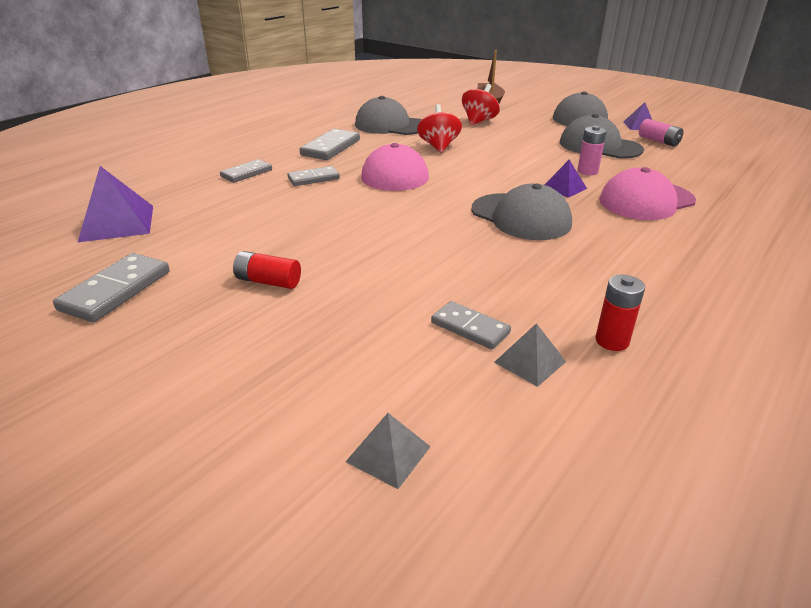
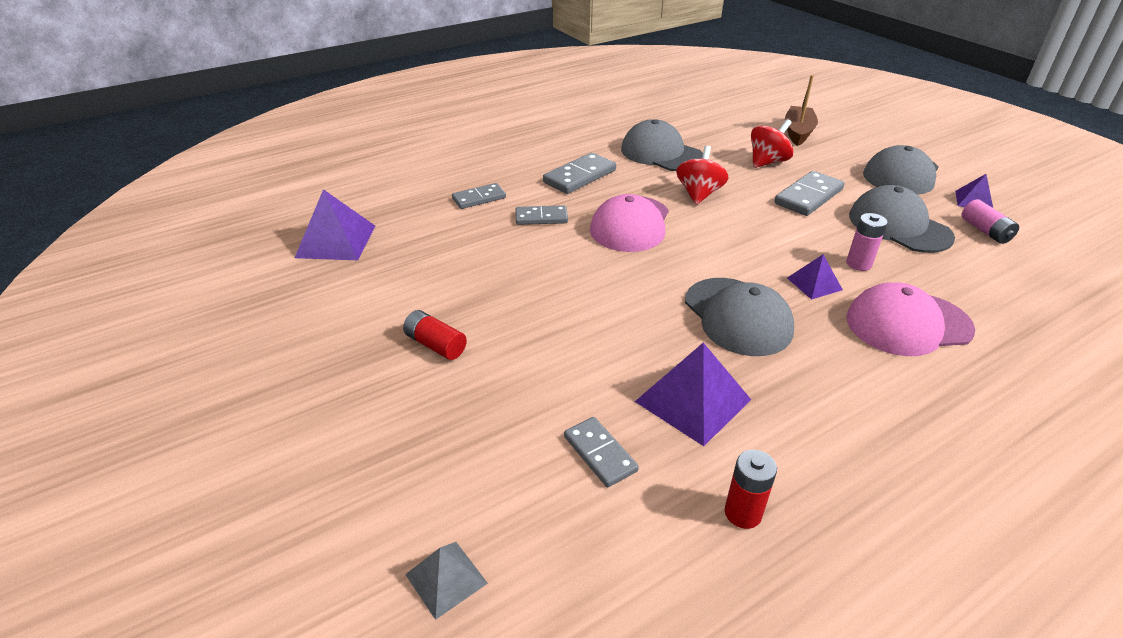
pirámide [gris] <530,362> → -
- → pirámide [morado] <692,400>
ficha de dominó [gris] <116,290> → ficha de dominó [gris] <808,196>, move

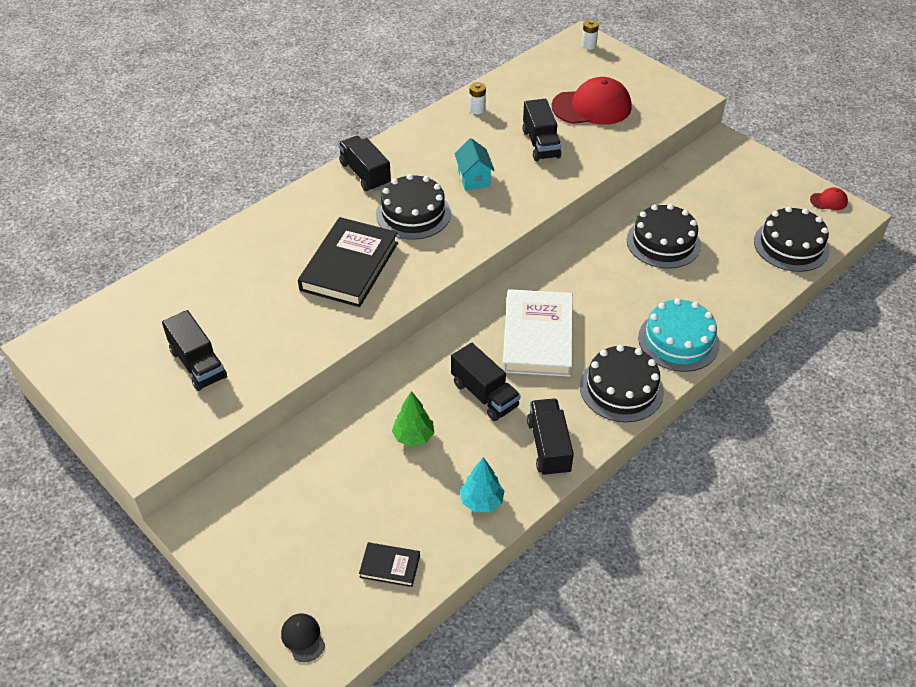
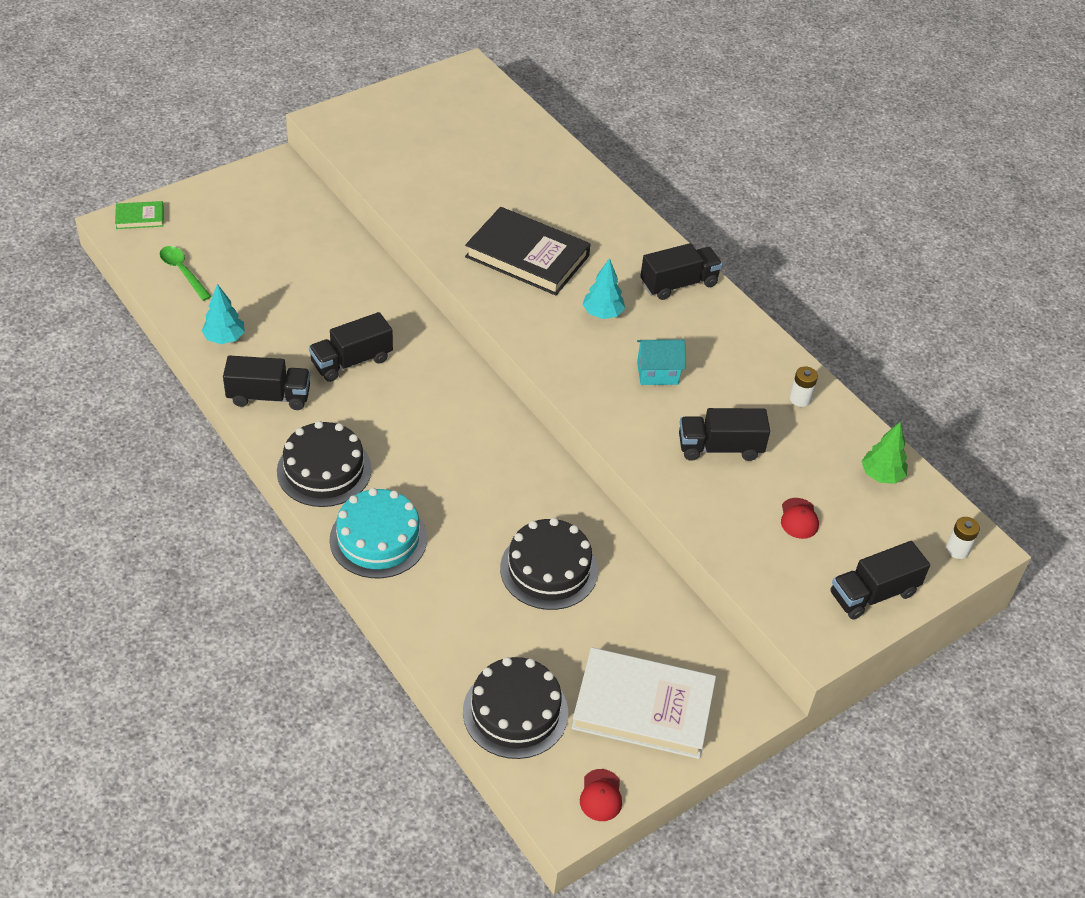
camión [negro] <198,364> → camión [negro] <873,594>, move
árbol [verde] <413,437> → árbol [verde] <881,475>, move
libro [blanco] <537,337> → libro [blanco] <643,707>, move
gorra [negro] <303,638> → libro [verde] <140,217>
libro [negro] <390,566> → cuchara [verde] <183,272>
tarta [negro] <413,213> → árbol [turquesa] <602,313>
gorra [rojo] <592,107> → gorra [rojo] <799,518>, x0.44

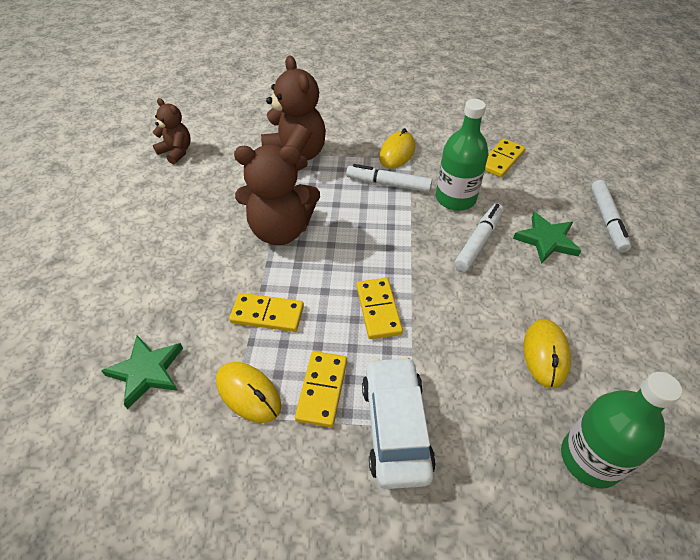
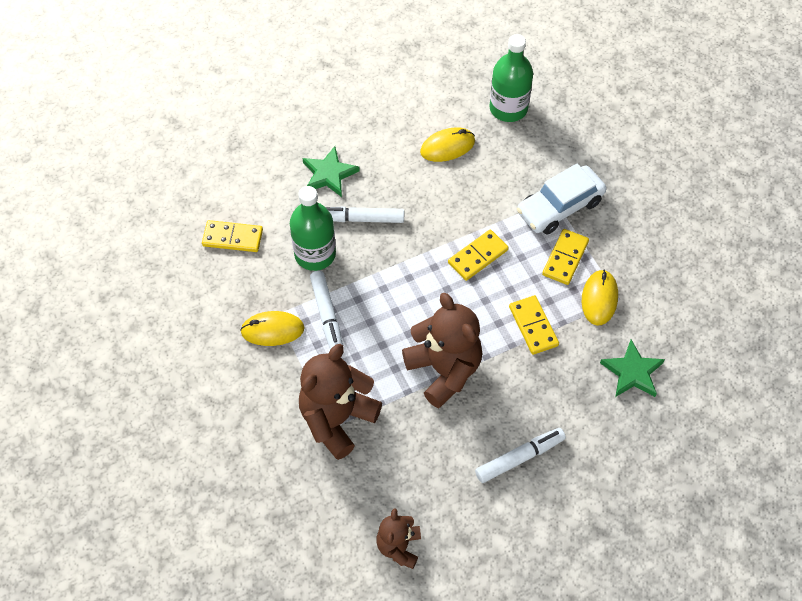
rotulador [blanco] <607,220> → rotulador [blanco] <520,458>, move
ficha de dominó [amarillo] <322,390> → ficha de dominó [amarillo] <565,258>, 45 degrees counterclockwise

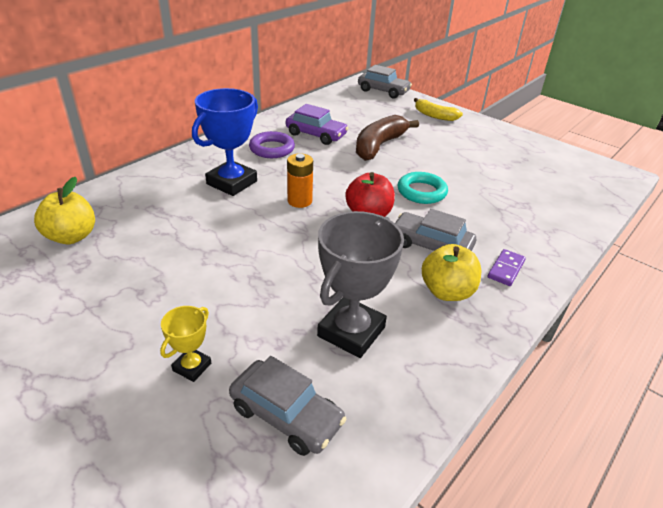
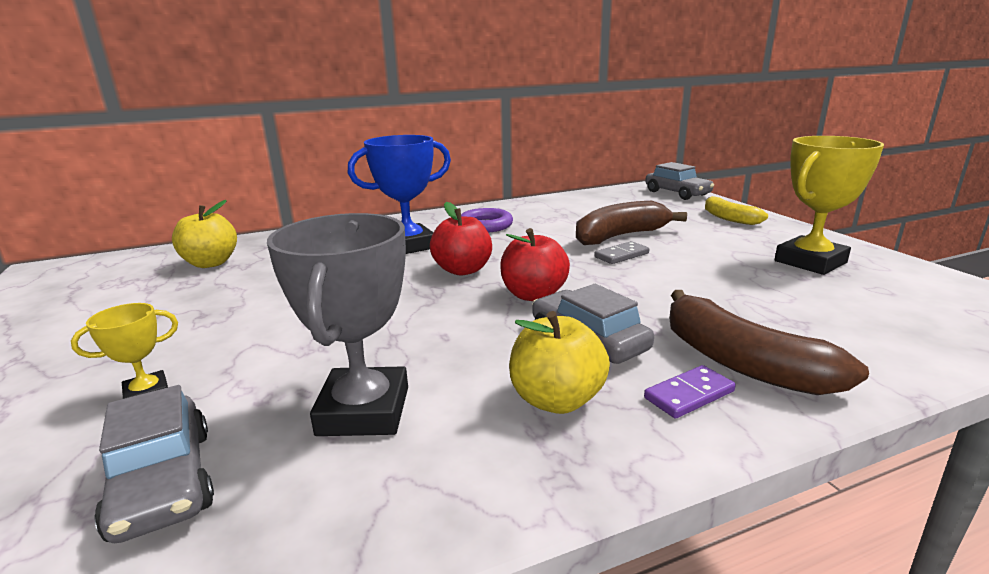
coche [morado] <316,135> → -
anillo [turquesa] <421,192> → -
- → ficha de dominó [gris] <621,255>
- → plátano [marrón] <740,363>
- → trofeo [amarillo] <810,262>
pila [naranja] <299,201> → manzana [rojo] <463,270>
trofeo [gris] <351,332> → trofeo [gris] <364,411>, 60 degrees counterclockwise

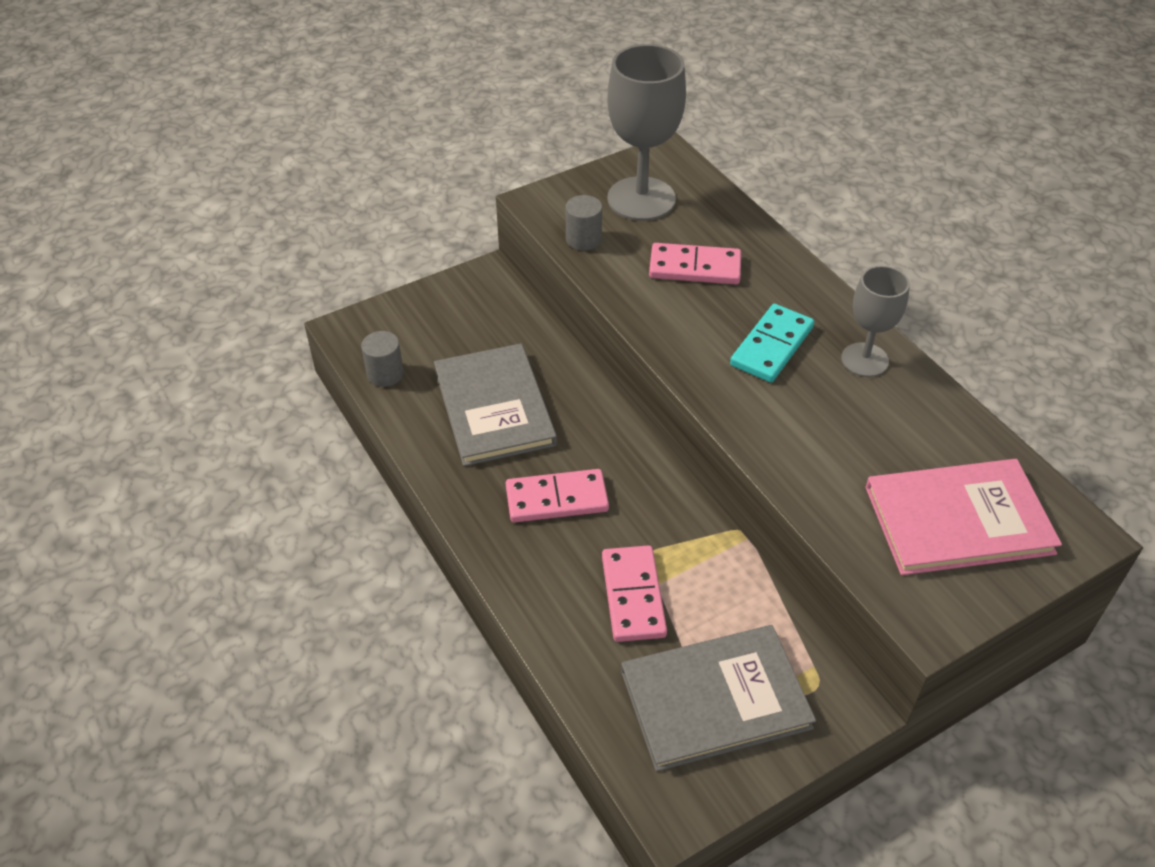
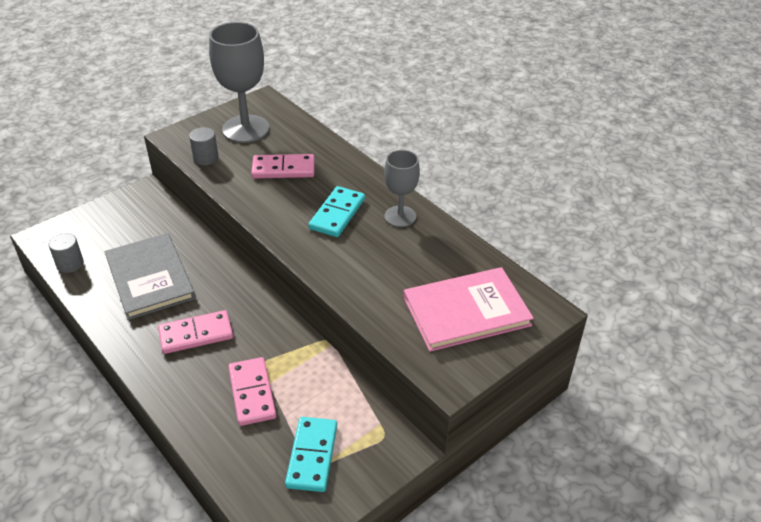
libro [gris] <715,700> → ficha de dominó [turquesa] <312,456>

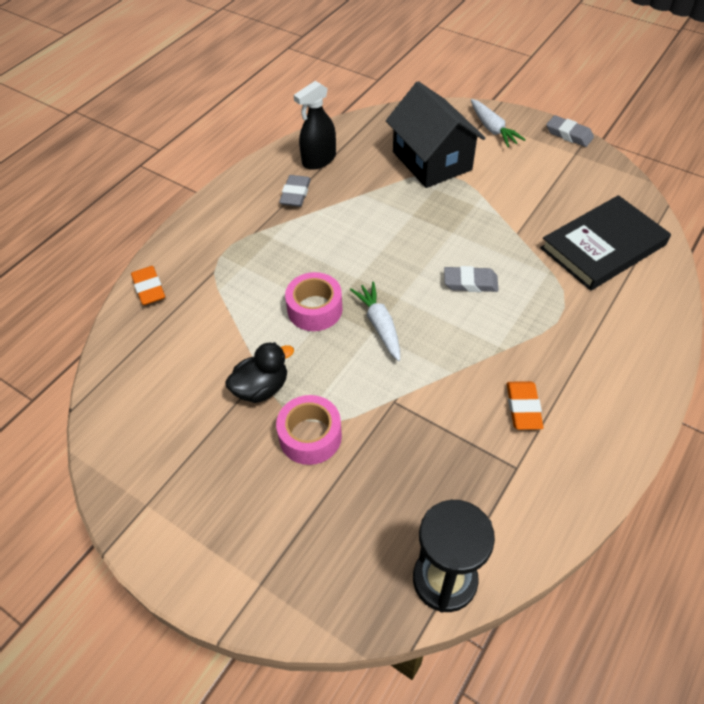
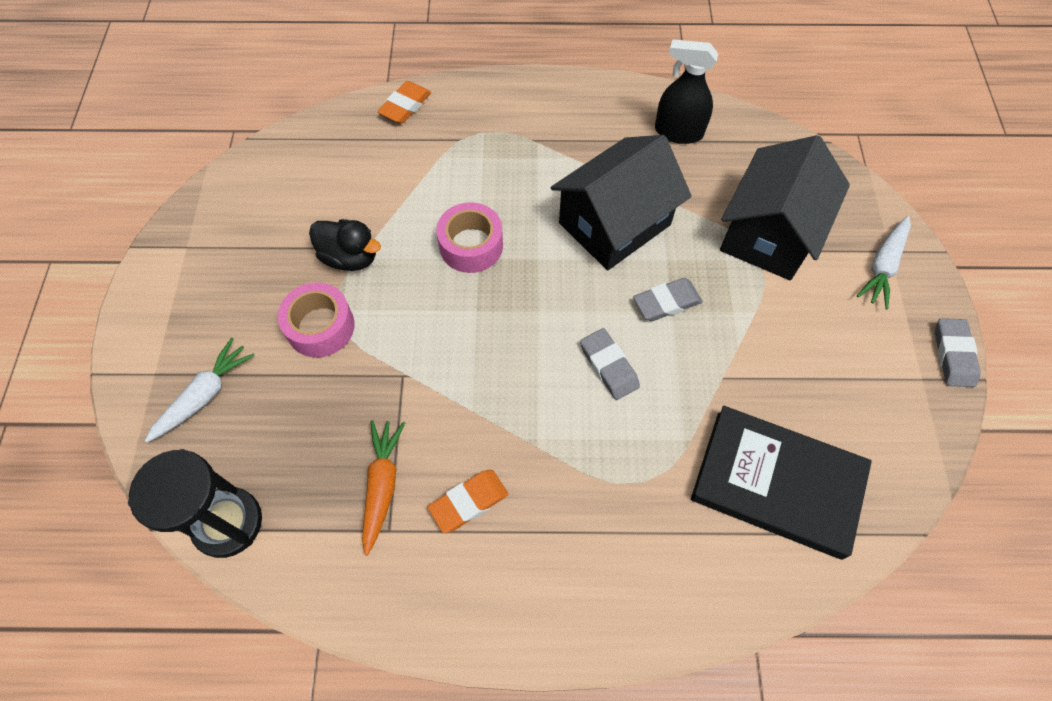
- → zanahoria [naranja] <382,485>
- → casa [negro] <614,224>
goma de borrar [gris] <295,194> → goma de borrar [gris] <667,302>, move
zanahoria [blanco] <379,325> → zanahoria [blanco] <205,395>, move

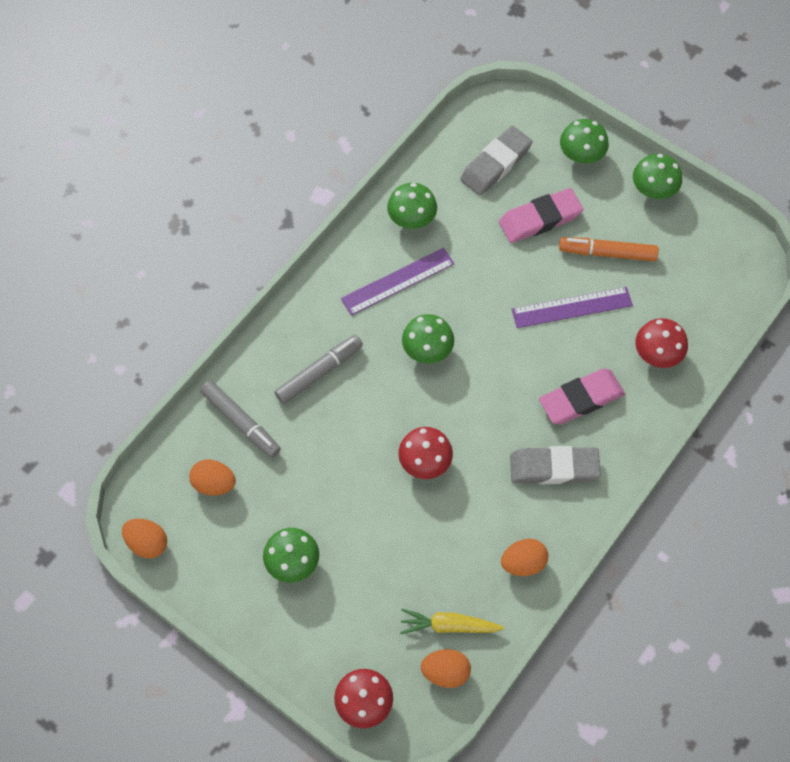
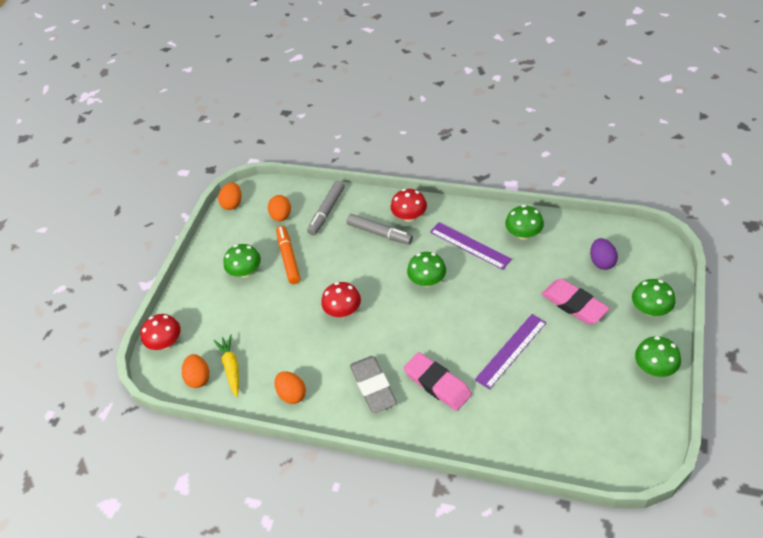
rotulador [naranja] <607,253> → rotulador [naranja] <288,258>, move
seta [rojo] <657,353> → seta [rojo] <409,216>, move
goma de borrar [gris] <496,164> → huevo [morado] <602,262>
regla [morado] <571,307> → regla [morado] <511,351>, 75 degrees clockwise

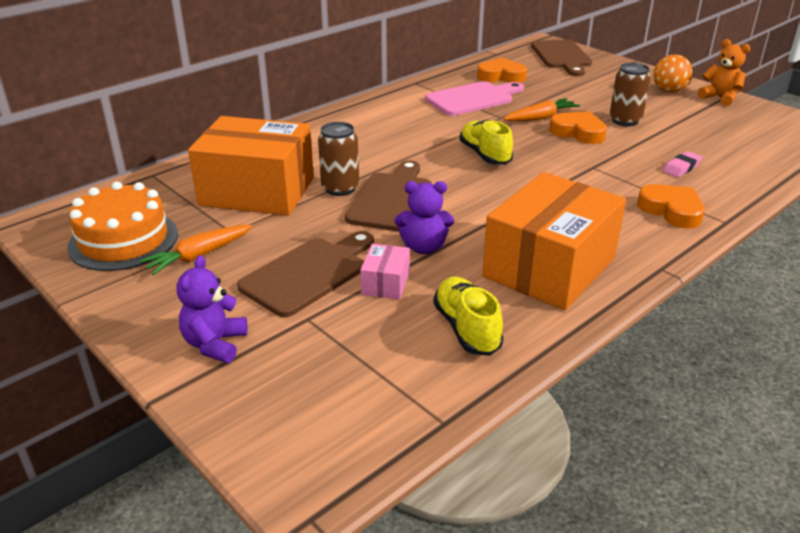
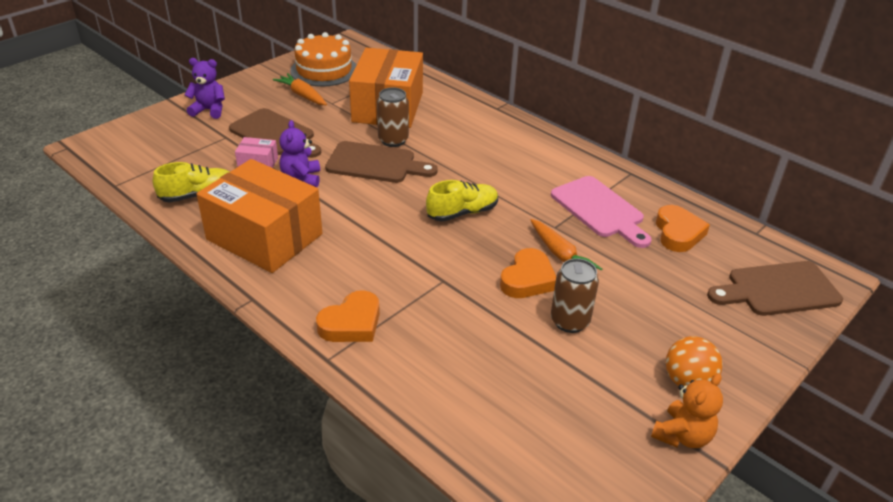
goma de borrar [rosa] <682,168> → -

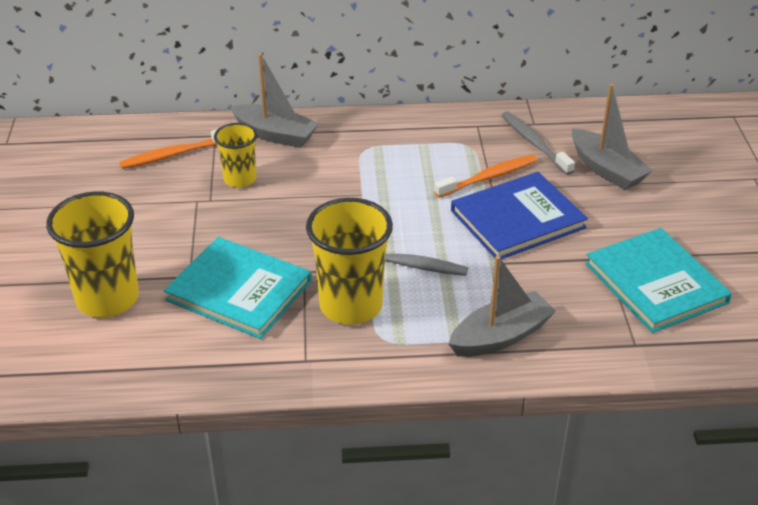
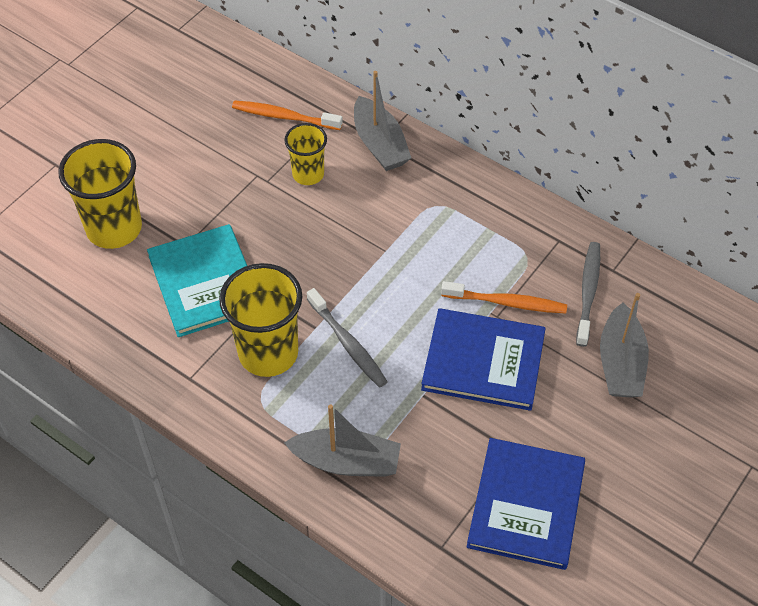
libro [turquesa] <655,283> → libro [azul] <526,505>

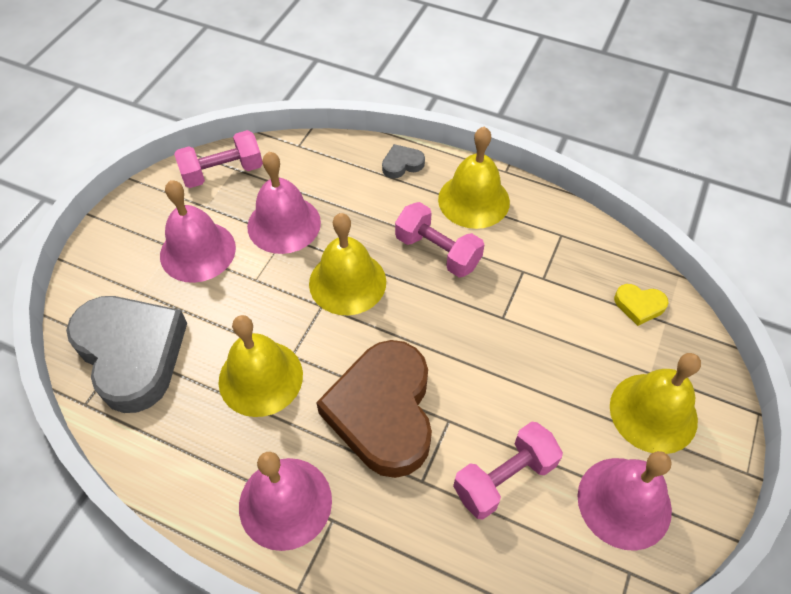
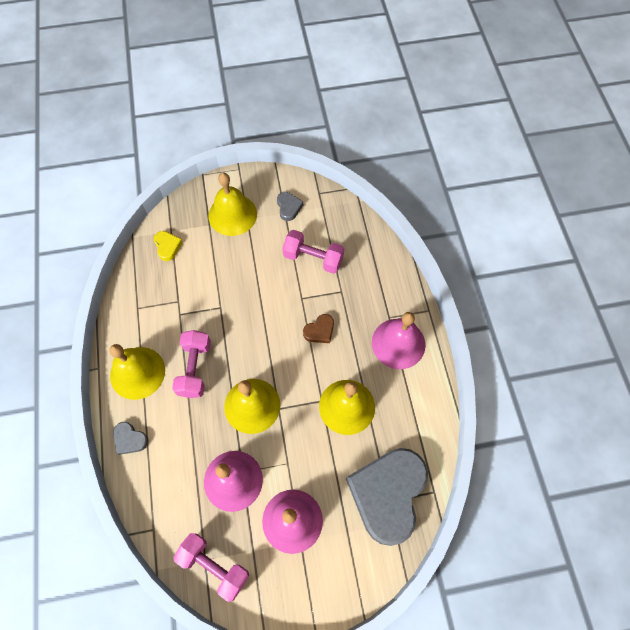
campana [rosa] <624,502> → corazón [gris] <288,207>
corazón [marrón] <383,412> → corazón [marrón] <320,331>, x0.41

